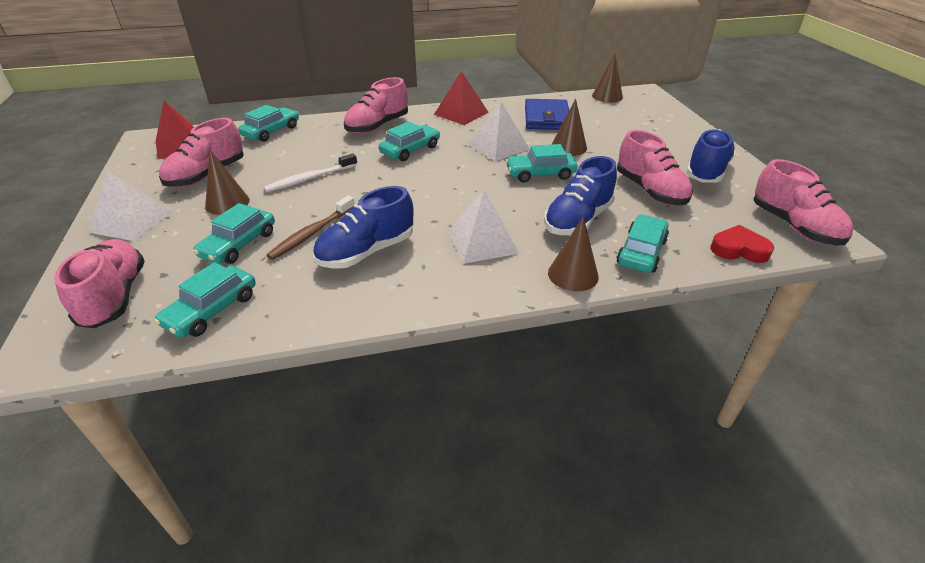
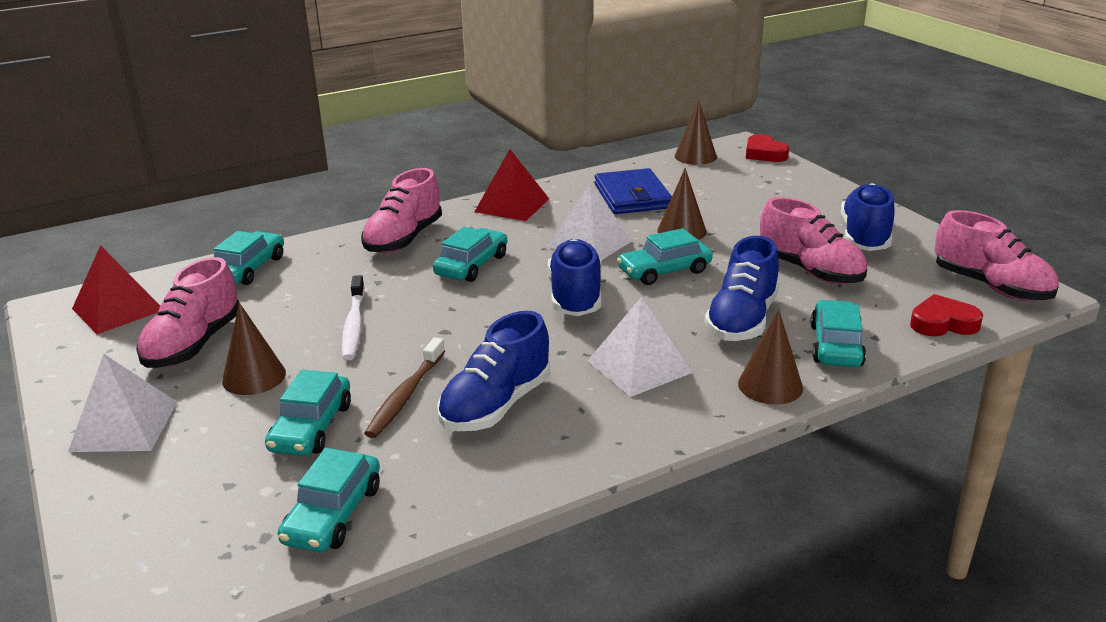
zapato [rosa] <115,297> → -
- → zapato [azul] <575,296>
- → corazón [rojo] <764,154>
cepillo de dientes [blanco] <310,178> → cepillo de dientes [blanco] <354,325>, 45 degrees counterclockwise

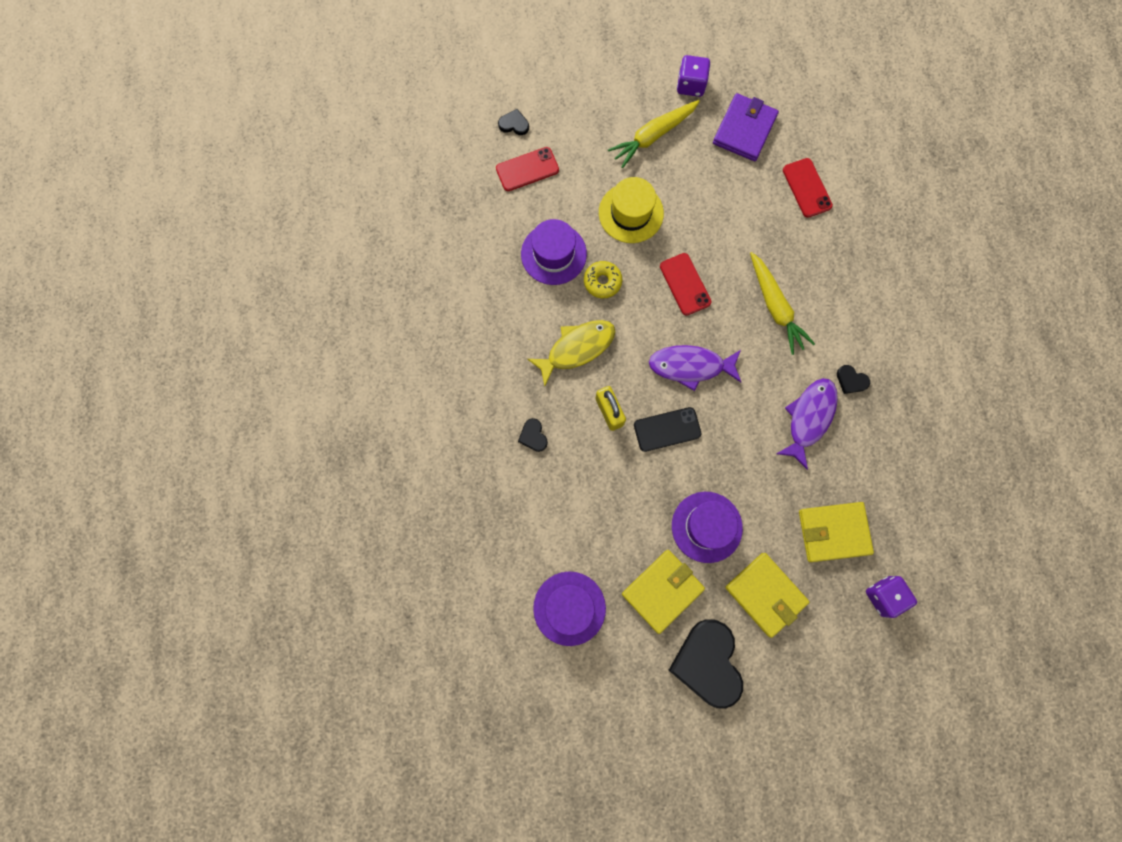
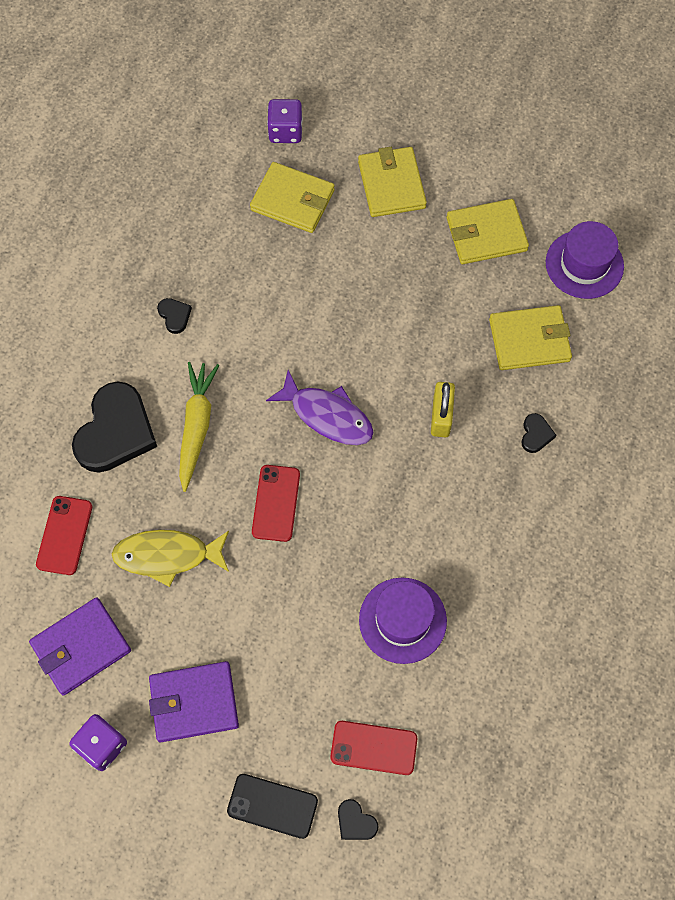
rosquilla [amarillo] <602,282> → -
sombrero [amarillo] <631,213> → -
sombrero [morado] <706,527> → -
pez [morado] <808,418> → -
- → cartera [amarillo] <529,340>
pez [amarillo] <576,348> → pez [amarillo] <167,556>, move
móvil [negro] <667,429> → móvil [negro] <272,806>, move
corazón [negro] <708,663> → corazón [negro] <115,431>, move
zanahoria [amarillo] <653,136> → cartera [morado] <194,702>

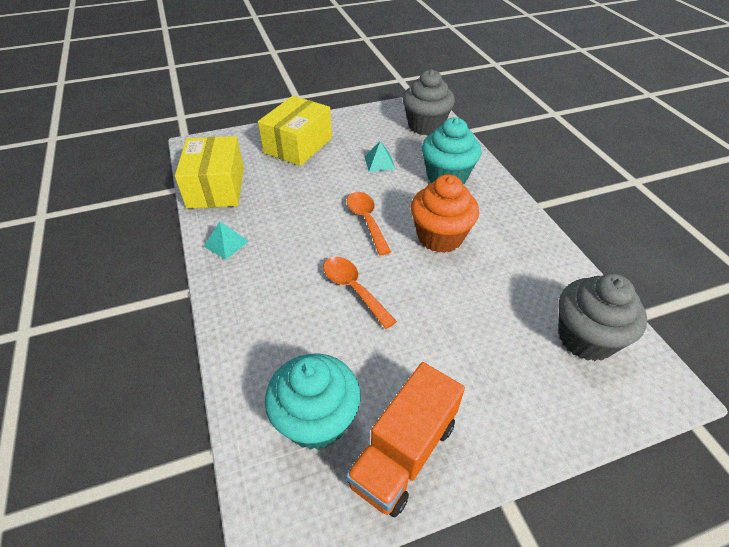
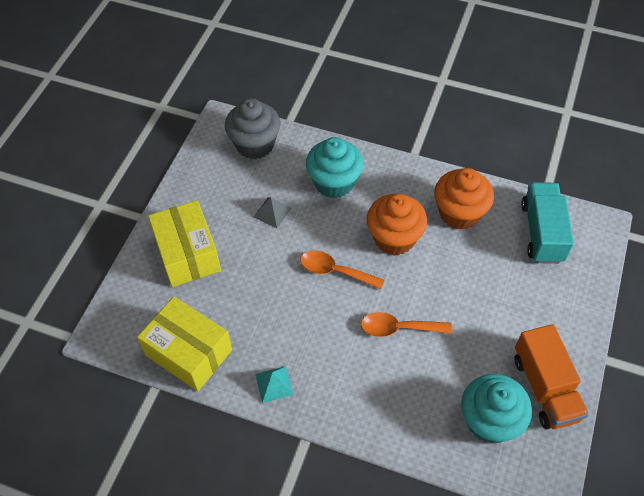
- → magdalena [naranja] <459,213>
magdalena [gris] <585,338> → camión [turquesa] <542,232>
pirámide [turquesa] <379,162> → pirámide [gris] <272,212>

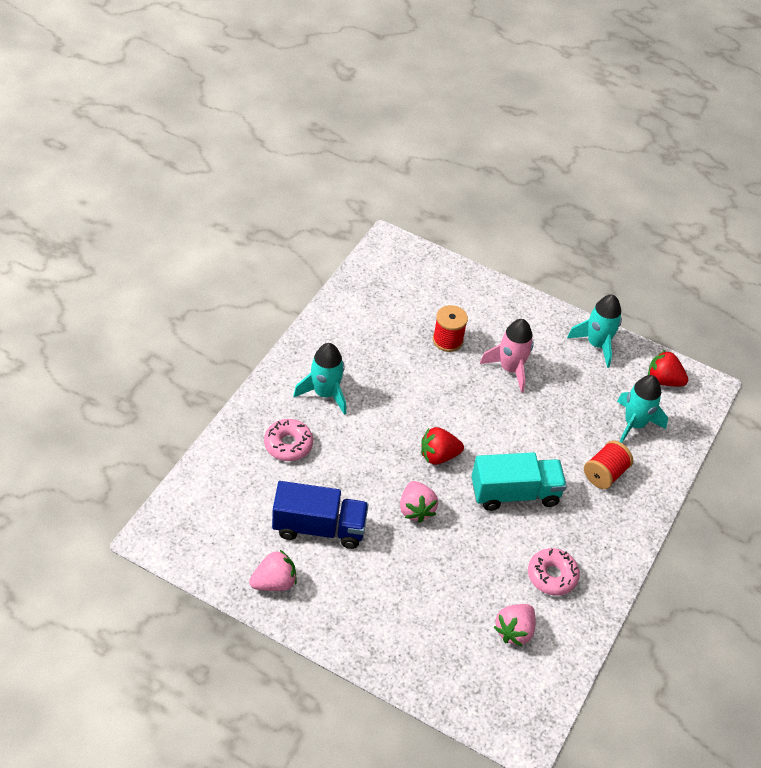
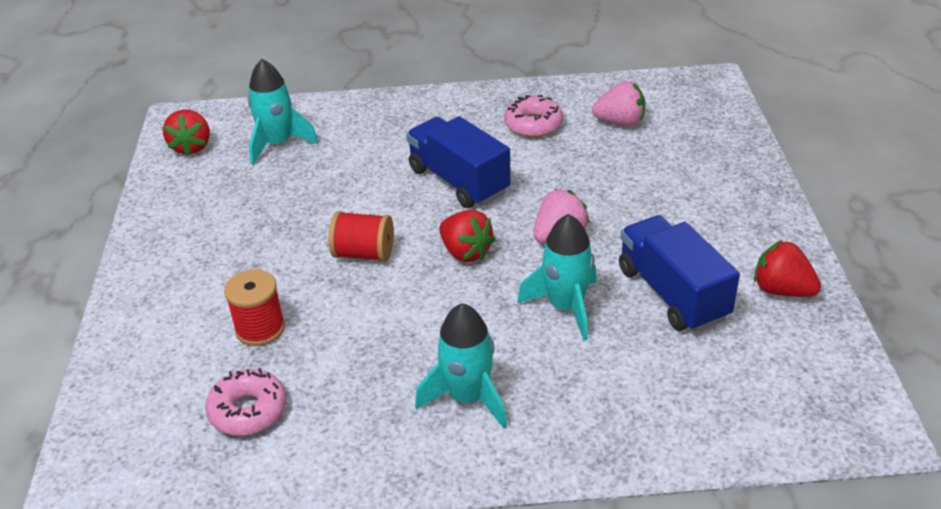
cohete [rosa] <510,369> → -
rosquilla [rosa] <288,444> → rosquilla [rosa] <248,410>, move
cohete [turquesa] <597,344> → cohete [turquesa] <566,307>, move
carrete [rojo] <605,474> → carrete [rojo] <364,254>, move
fresa [rosa] <274,582> → fresa [rojo] <781,290>
camión [turquesa] <515,493> → camión [azul] <459,181>

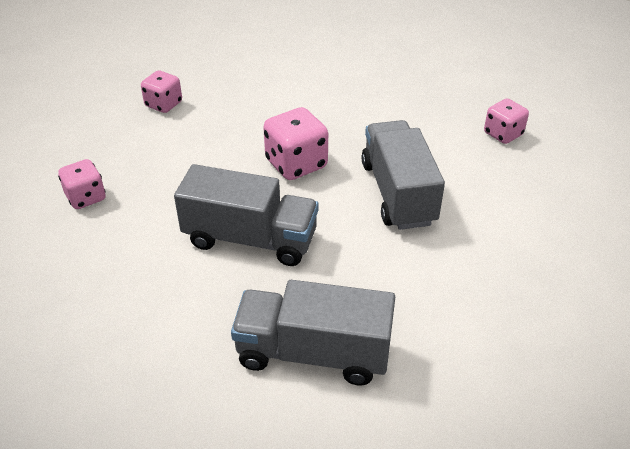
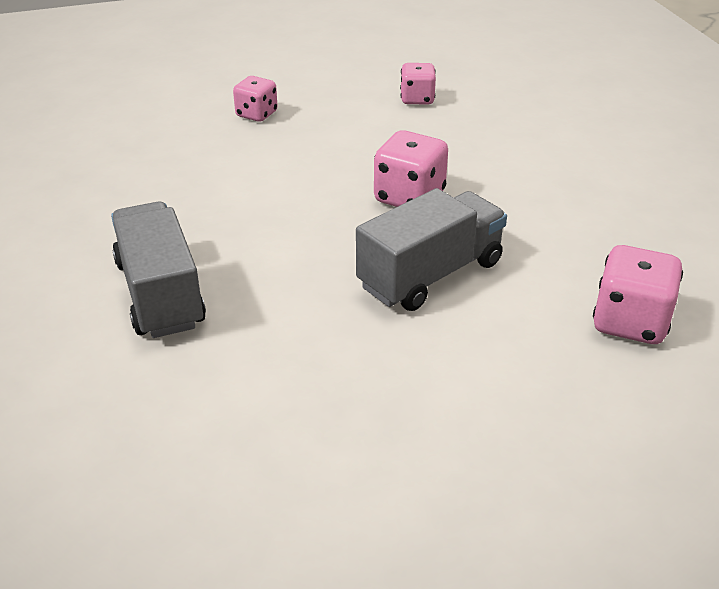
camión [gris] <250,239> → -
dado [rosa] <503,134> → dado [rosa] <630,322>, x1.53

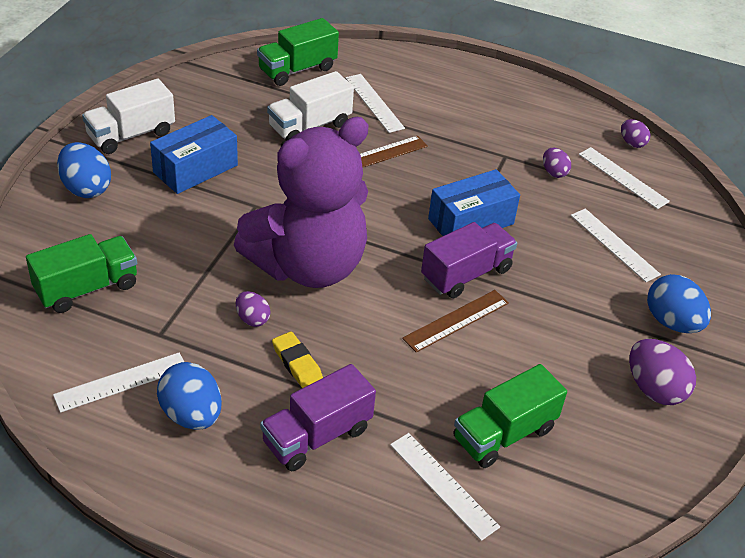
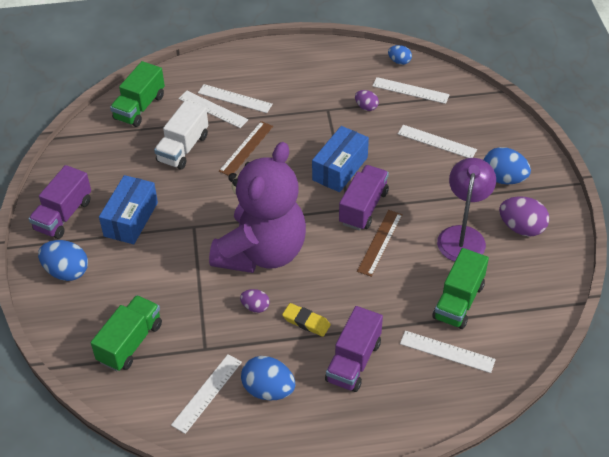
- → regla [blanco] <234,99>
- → lámpara [morado] <463,236>
camión [blanco] <131,135> → camión [morado] <63,215>
huevo [morado] <632,143> → huevo [azul] <399,61>

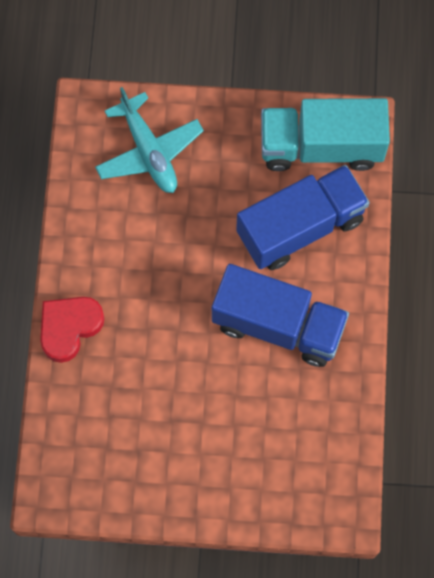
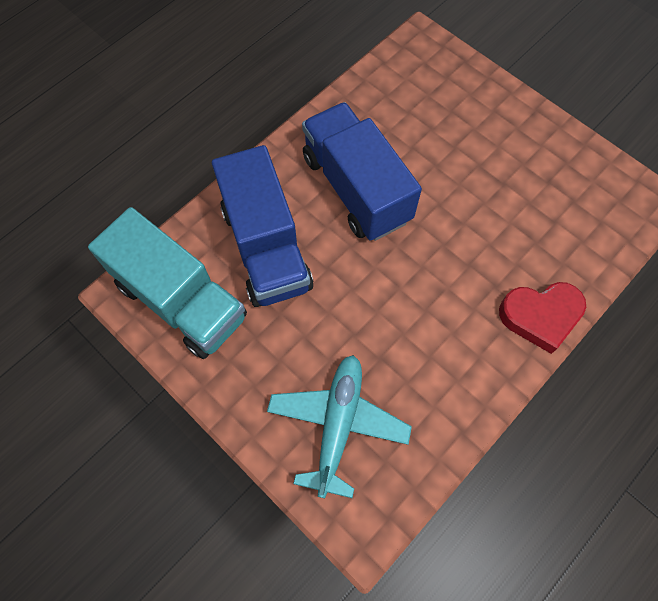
camión [azul] <300,227> → camión [azul] <266,247>, 120 degrees counterclockwise

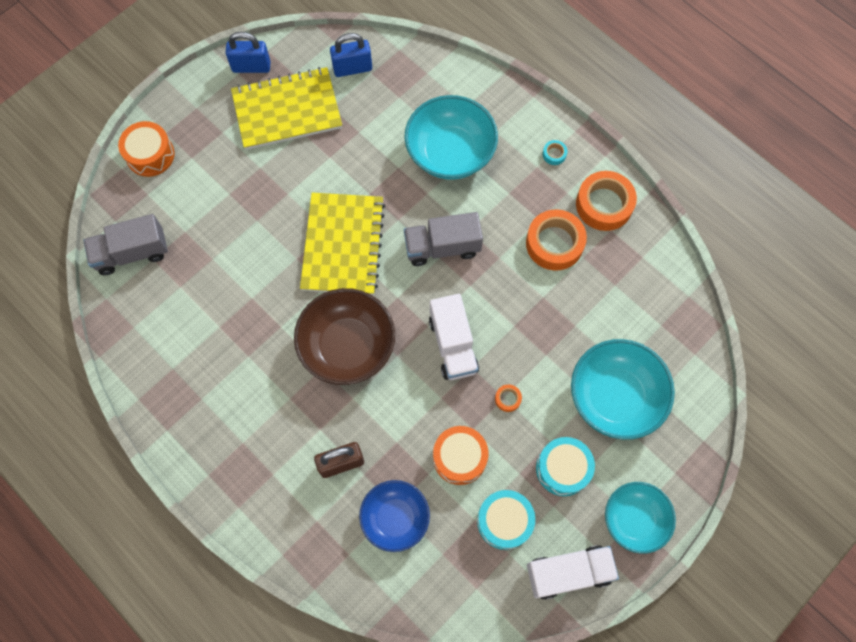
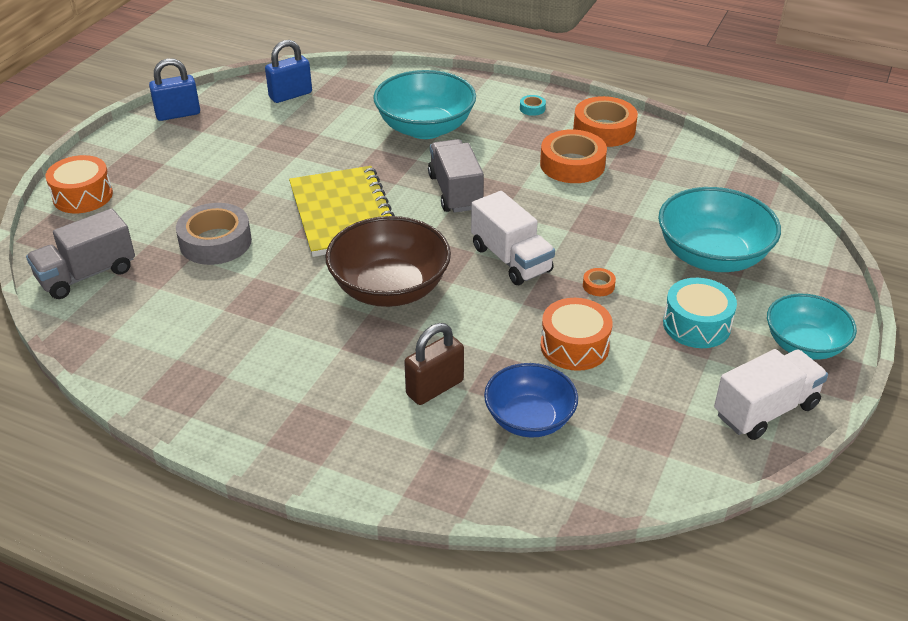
cuaderno [amarillo] <287,110> → -
tambor [turquesa] <504,521> → -
- → cinta adhesiva [gris] <215,242>
camión [gris] <442,247> → camión [gris] <455,192>, 105 degrees clockwise

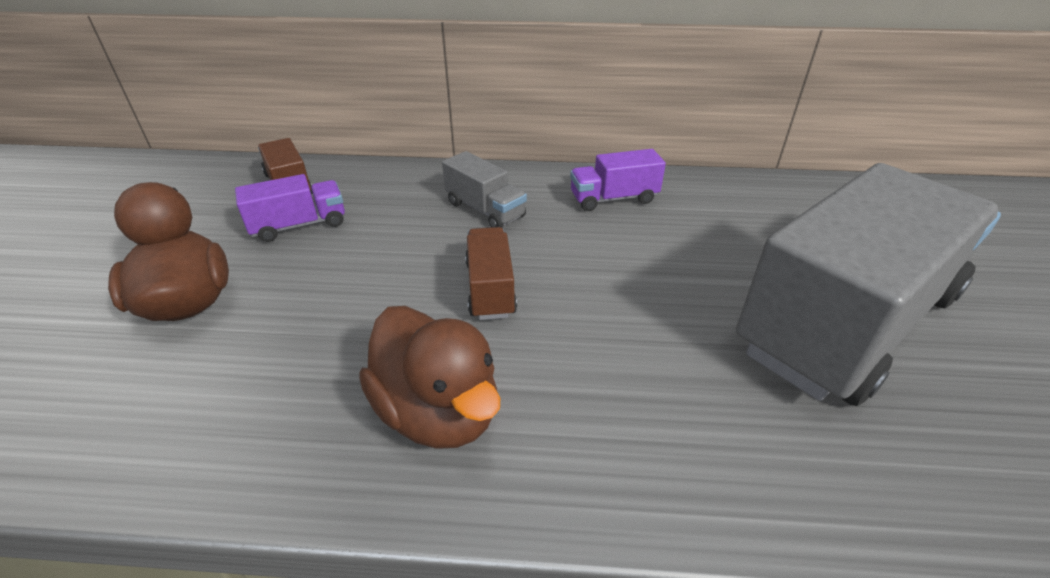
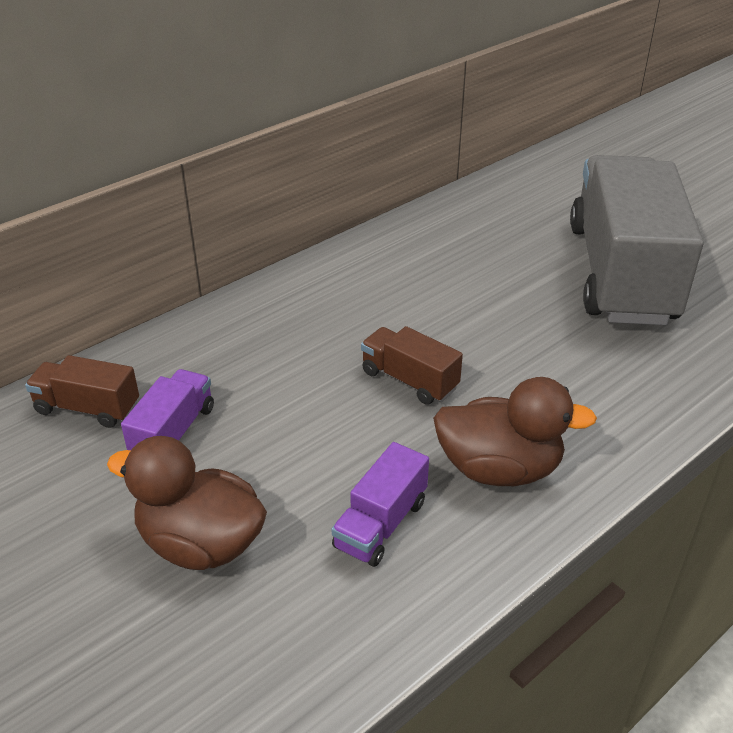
camión [gris] <485,210> → -
camión [morado] <613,198> → camión [morado] <380,524>, move

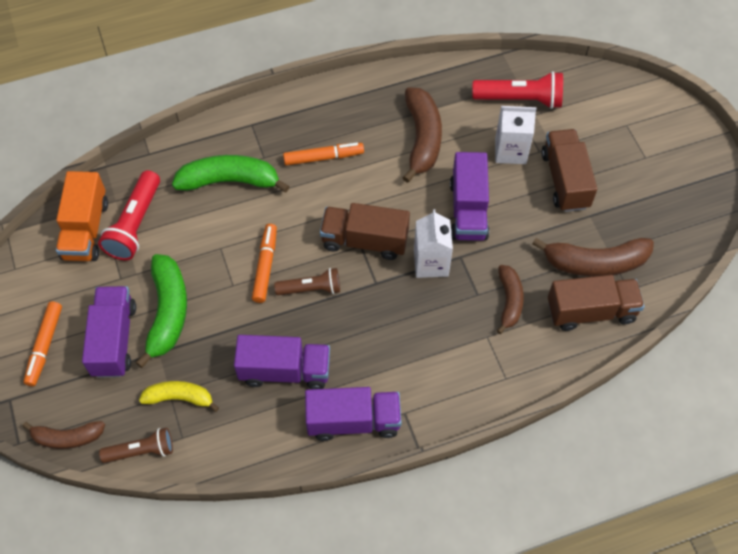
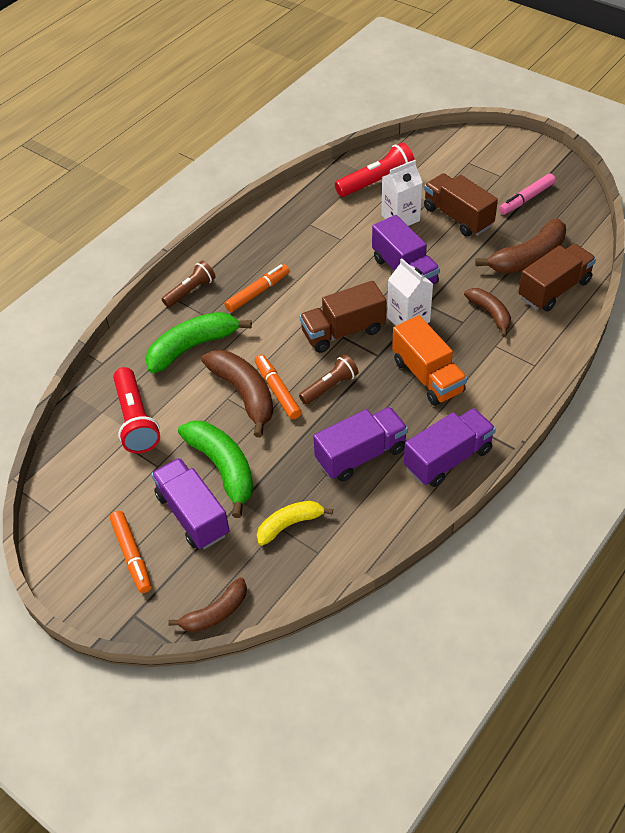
- → rotulador [rosa] <526,199>
camión [naranja] <86,229> → camión [naranja] <427,376>, move
lámpara de mano [marrón] <141,451> → lámpara de mano [marrón] <190,291>, move
plátano [marrón] <422,138> → plátano [marrón] <244,394>, move

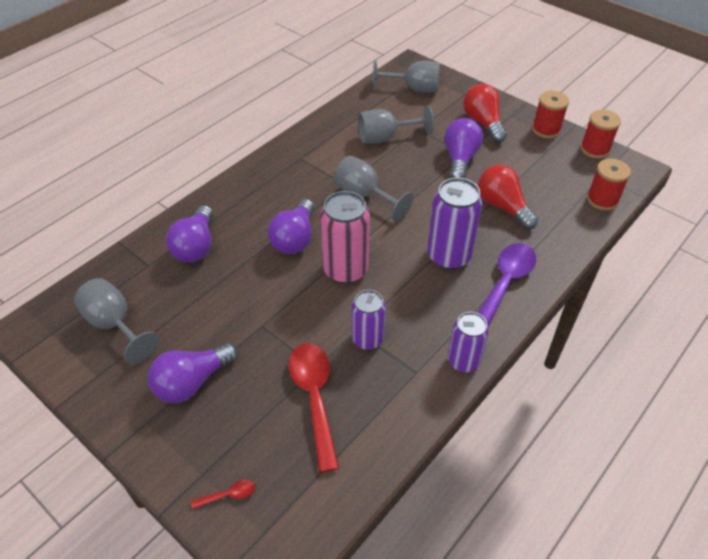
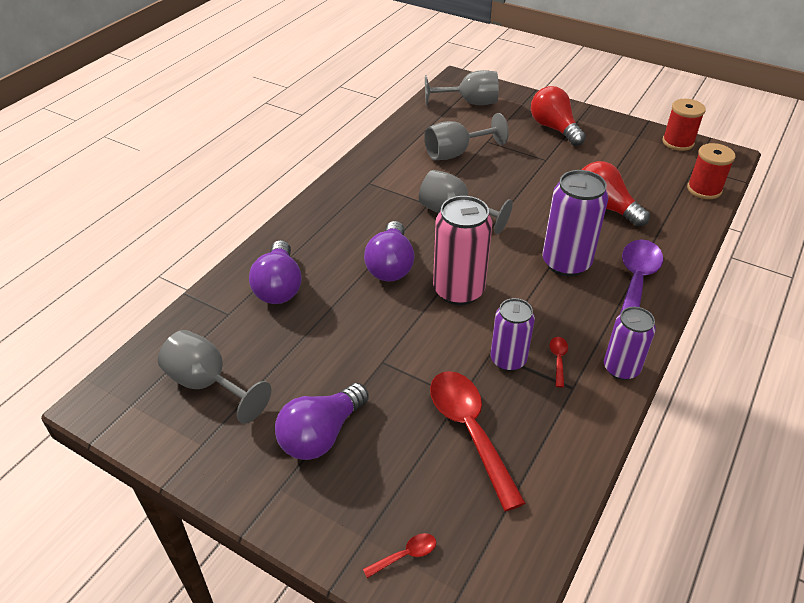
bombilla [morado] <460,159> → -
carrete [rojo] <546,130> → -
- → cuchara [rojo] <558,359>

